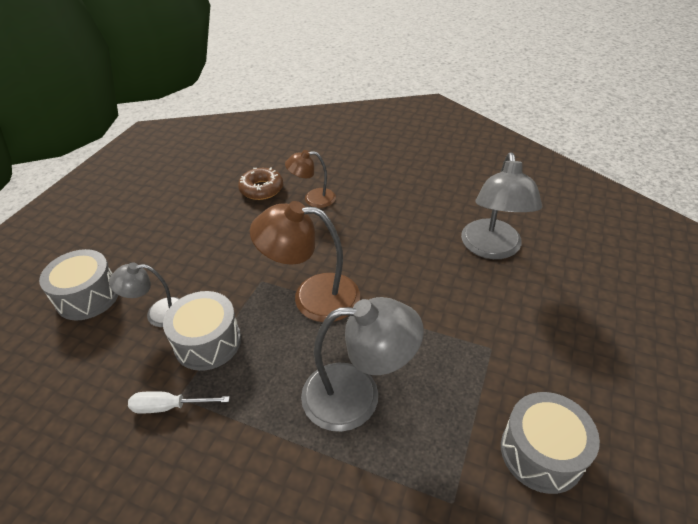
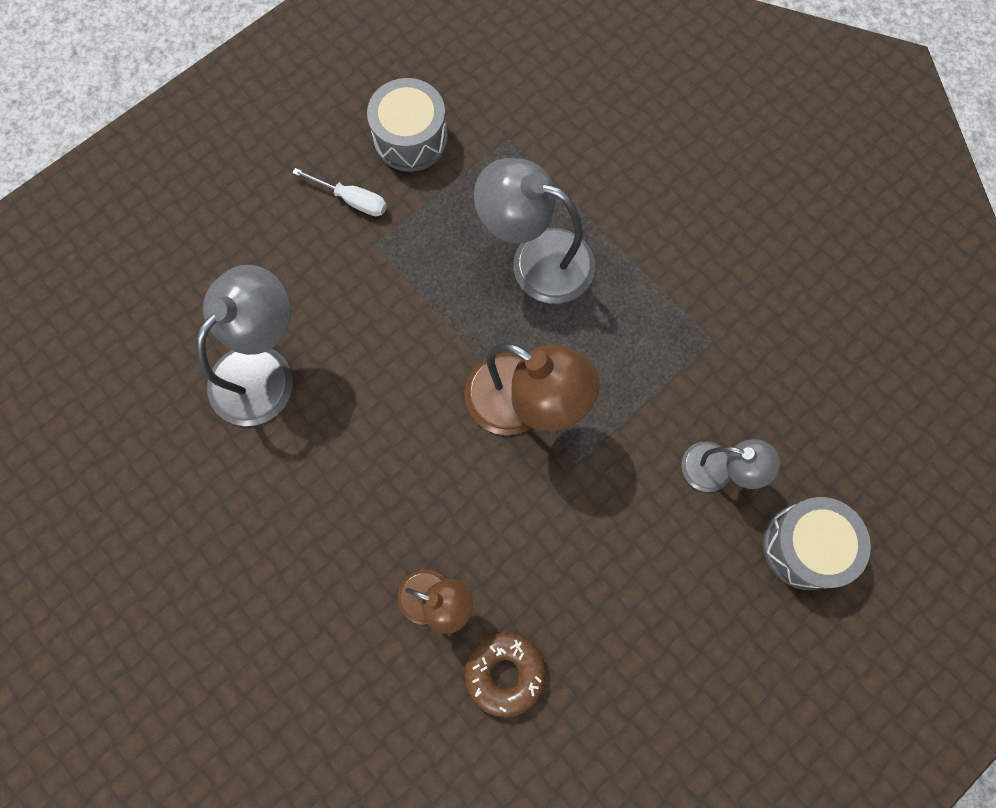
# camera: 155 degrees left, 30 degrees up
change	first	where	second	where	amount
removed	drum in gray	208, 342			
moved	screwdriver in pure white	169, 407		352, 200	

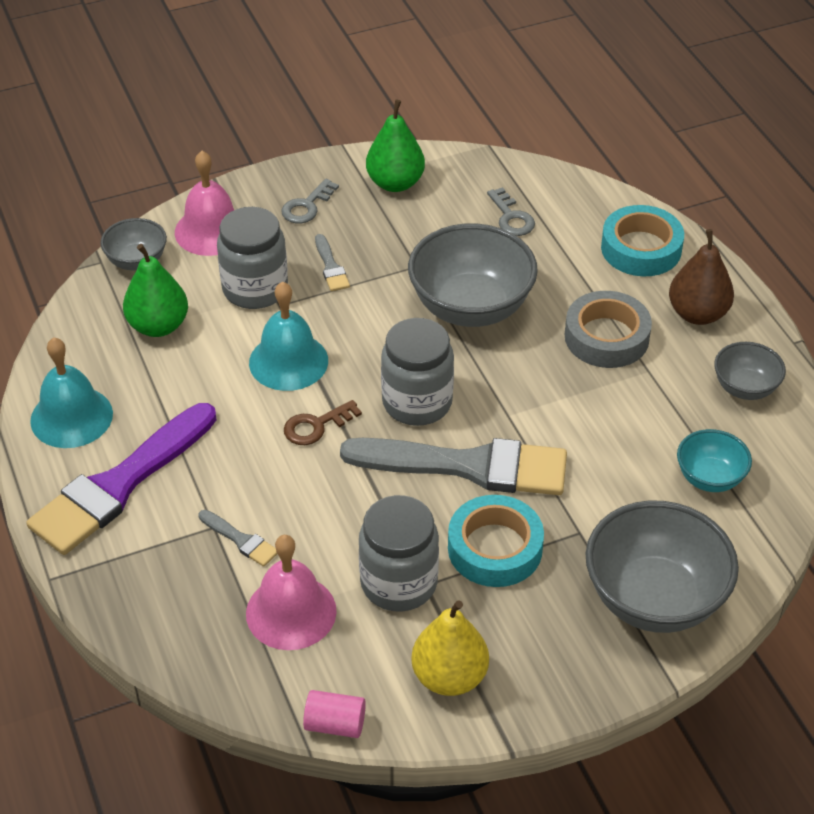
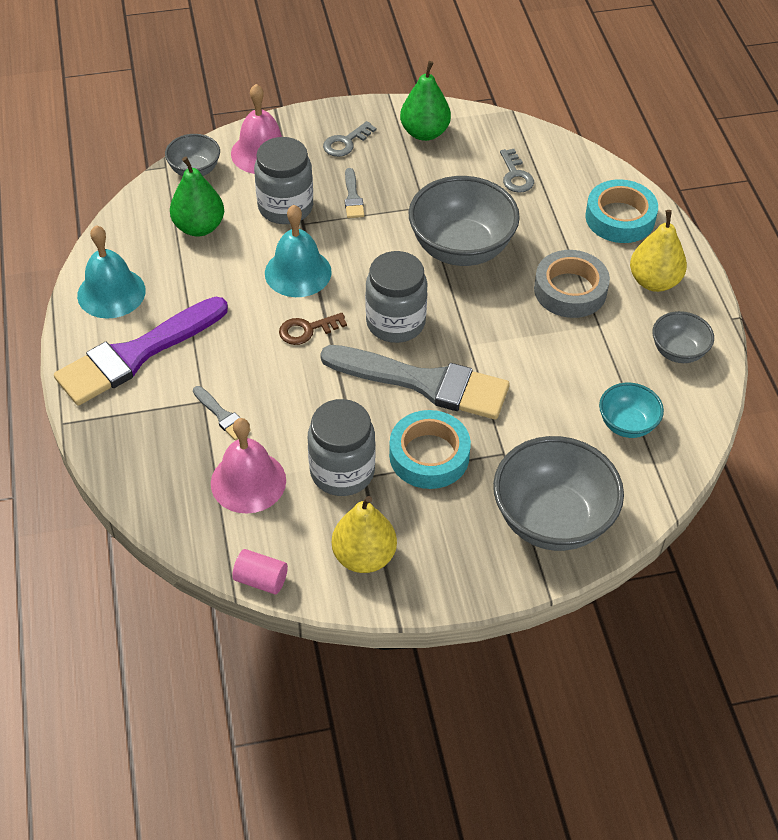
# camera: 10 degrees right, 5 degrees up
change	first	where	second	where	amount
recoloured	toy pear in dark brown	697, 314	toy pear in golden	654, 281	

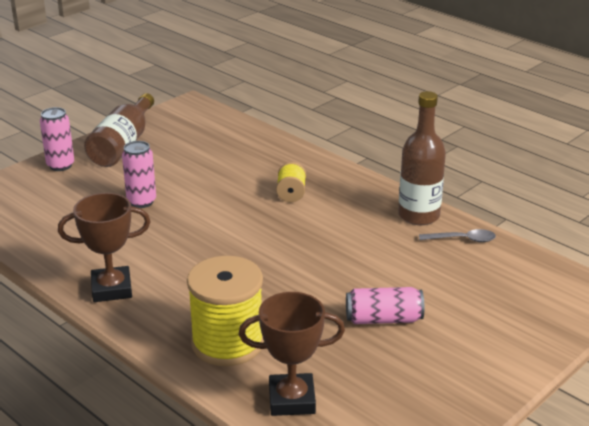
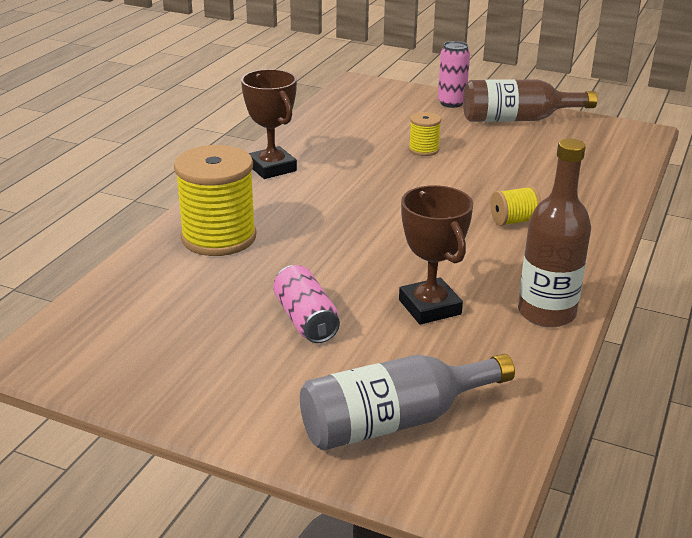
# camera: 70 degrees right, 0 degrees up
change	first	where	second	where	amount
replaced	soda can in rose-pink	141, 202	bobbin in golden	423, 149	
removed	spoon in gray	462, 239			
moved	award cup in dark brown	292, 400		429, 307	
added			drink bottle in gray	394, 421	

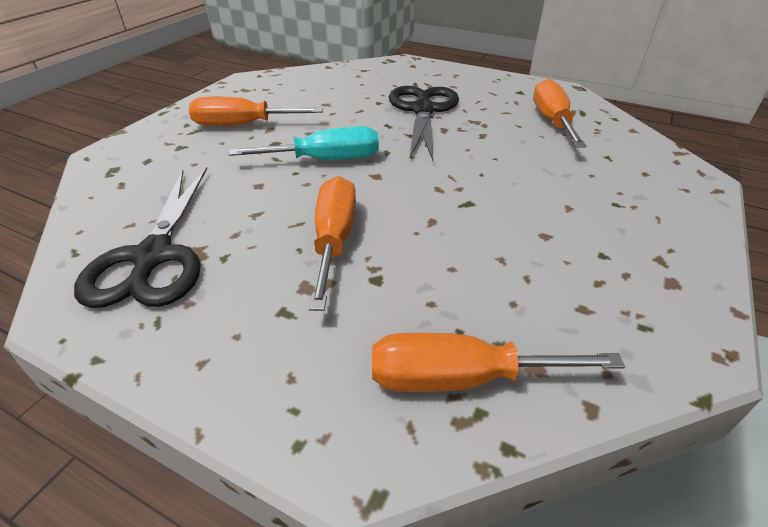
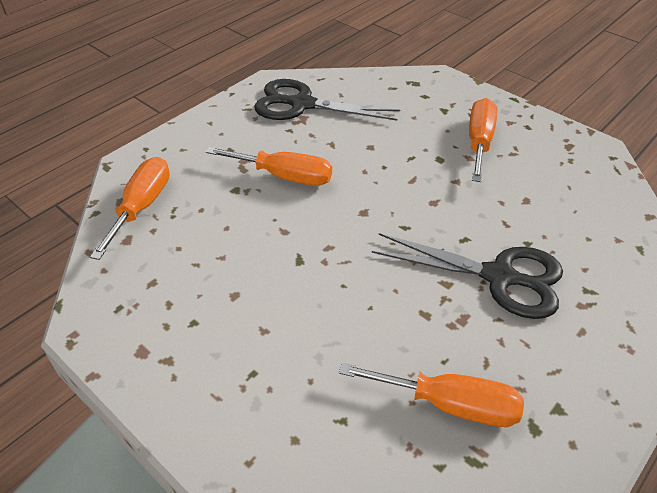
# camera: 105 degrees right, 5 degrees up
change	first	where	second	where	amount
removed	screwdriver in turquoise	325, 160			

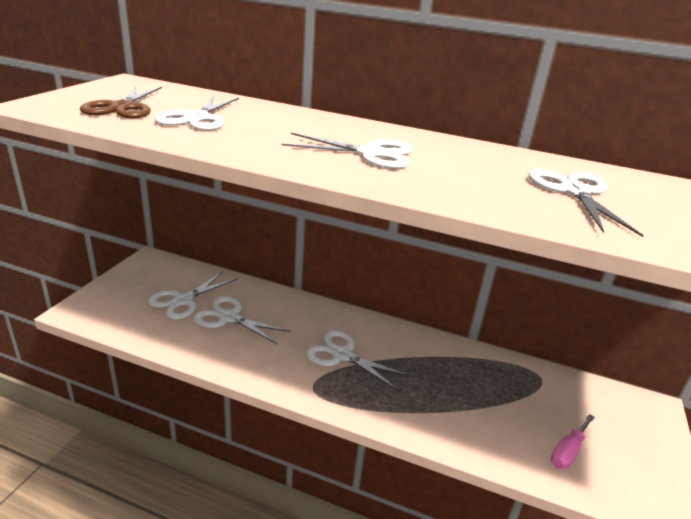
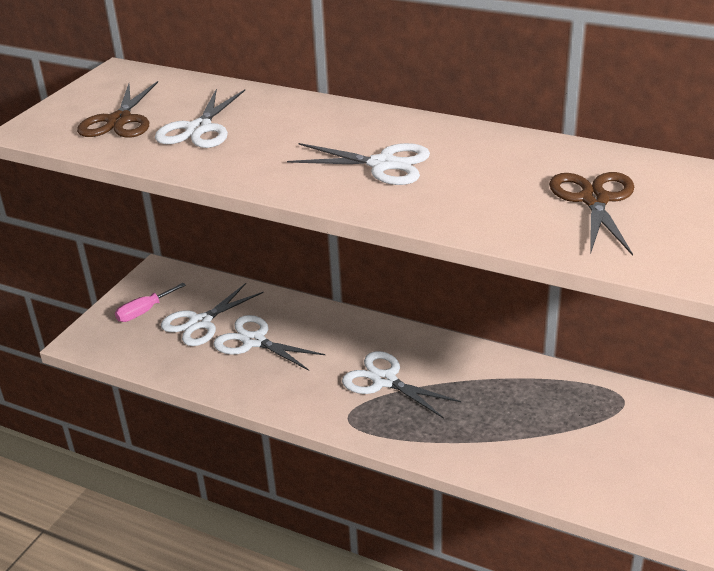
# camera: 10 degrees right, 5 degrees up
change	first	where	second	where	amount
recoloured	pair of scissors in pure white	574, 192	pair of scissors in dark brown	594, 200	
moved	screwdriver in rose-pink	568, 451		144, 312	

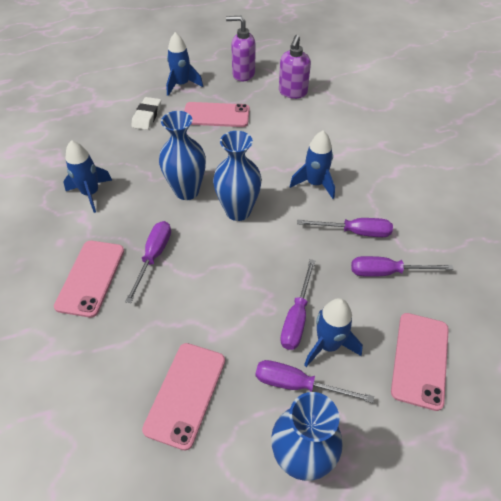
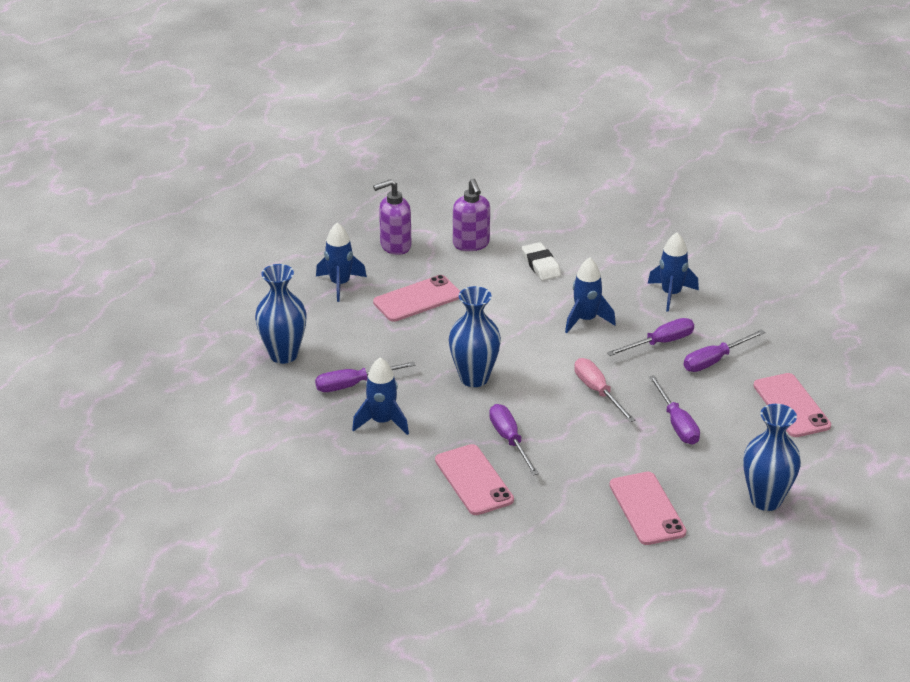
# camera: 35 degrees left, 15 degrees down
change	first	where	second	where	amount
moved	gum eraser in pure white	147, 116		541, 265	
moved	vase in cobalt	238, 211		283, 355	
moved	rocket in cobalt	328, 345		671, 294	
moved	screwdriver in violet	298, 384		353, 384	
added			screwdriver in rose-pink	598, 391	

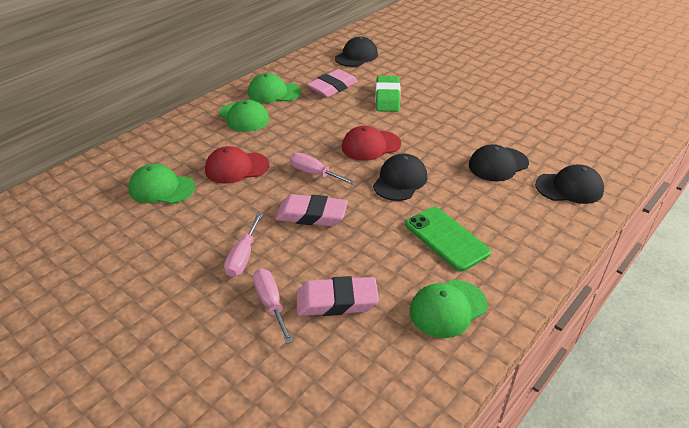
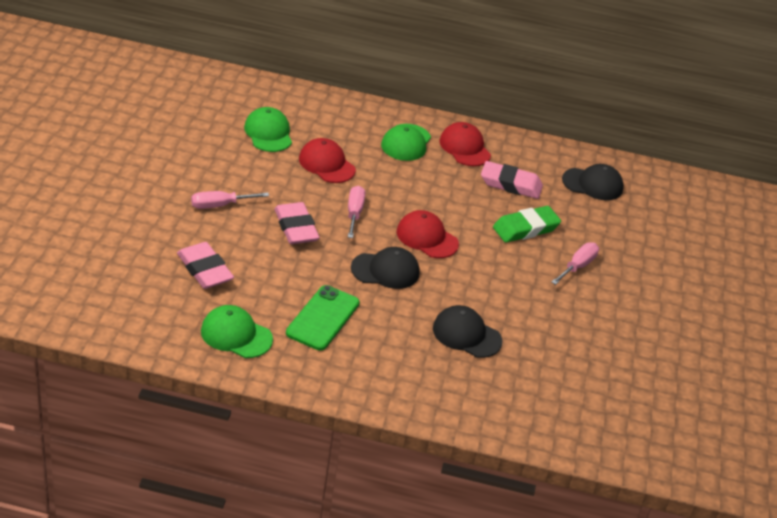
# camera: 55 degrees right, 0 degrees up
change	first	where	second	where	amount
recoloured	peaked cap in leaf-green	274, 92	peaked cap in red	464, 148	
removed	peaked cap in black	569, 188			
moved	screwdriver in rose-pink	271, 303		578, 266	

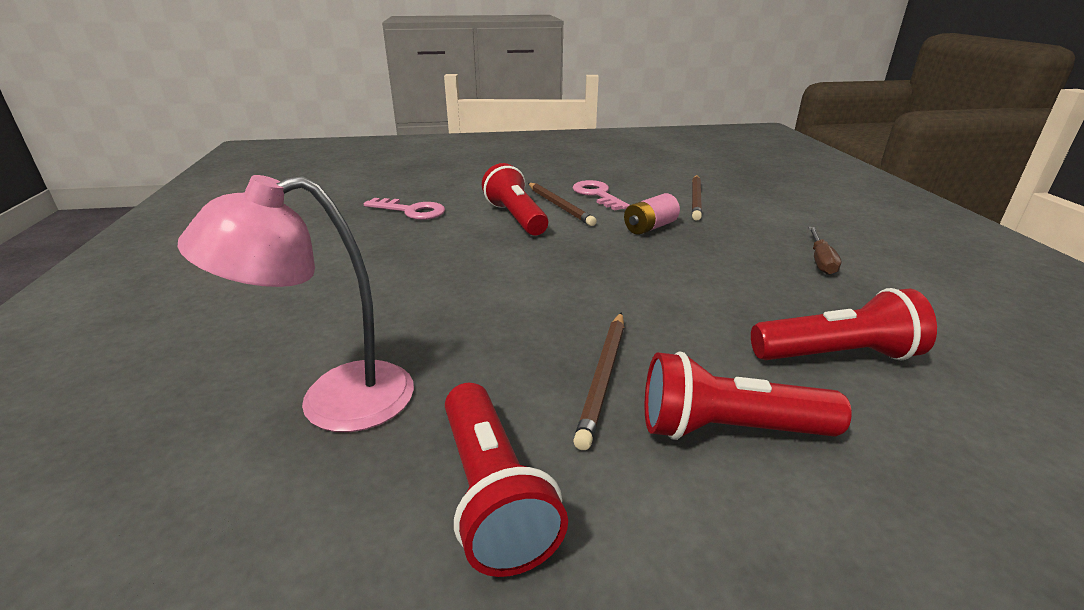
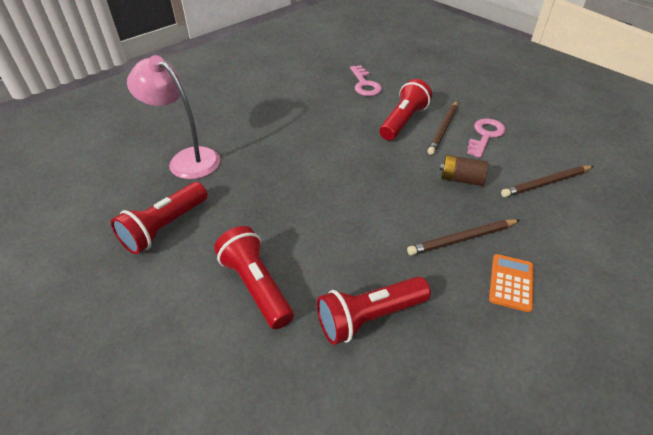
# camera: 55 degrees right, 15 degrees up
change	first	where	second	where	amount
recoloured	AA battery in rose-pink	650, 227	AA battery in dark brown	461, 179	
replaced	screwdriver in dark brown	820, 261	calculator in orange-coloured	511, 282	
turned	torch in red	836, 355		369, 317	105 degrees clockwise
moved	pencil in dark brown	603, 377		462, 239	

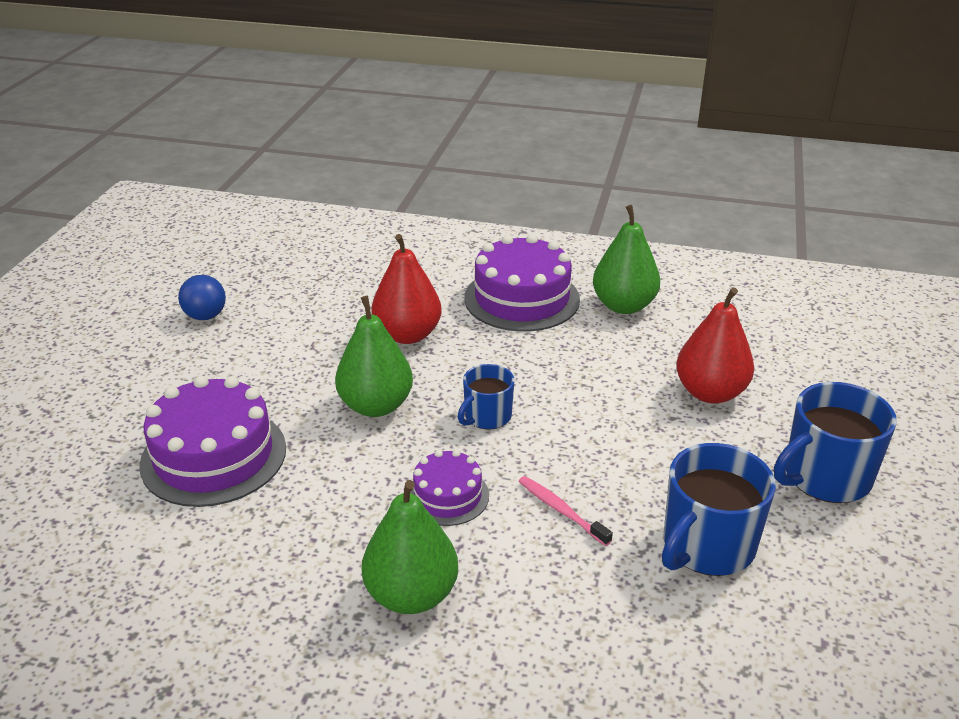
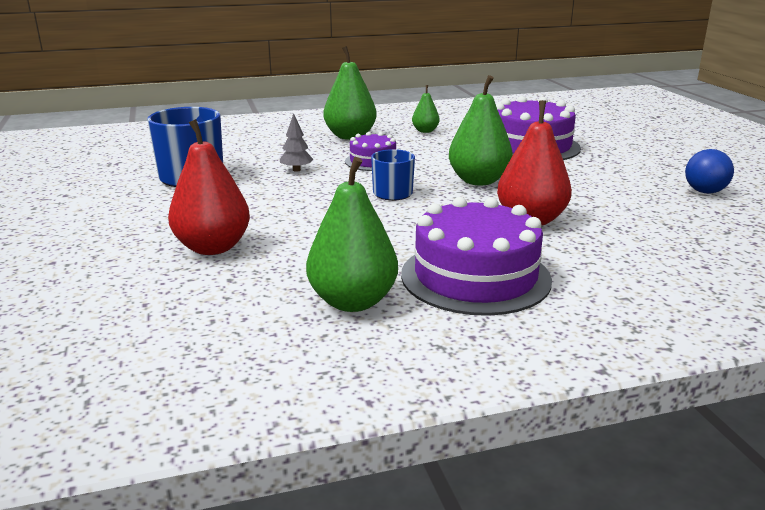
# camera: 150 degrees right, 10 degrees down
change	first	where	second	where	amount
removed	coffee mug in cobalt	825, 477			
replaced	toothbrush in rose-pink	561, 510	tree in gray	296, 170	
added			toy pear in leaf-green	425, 131	

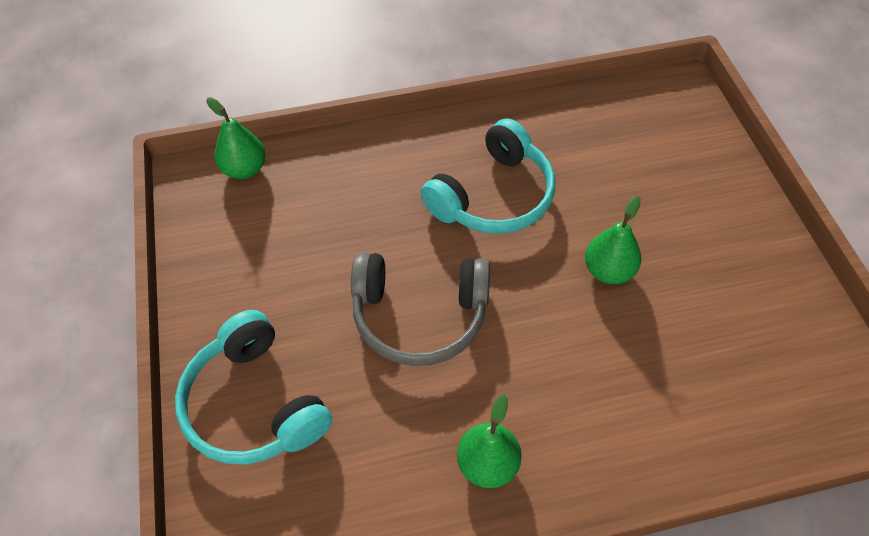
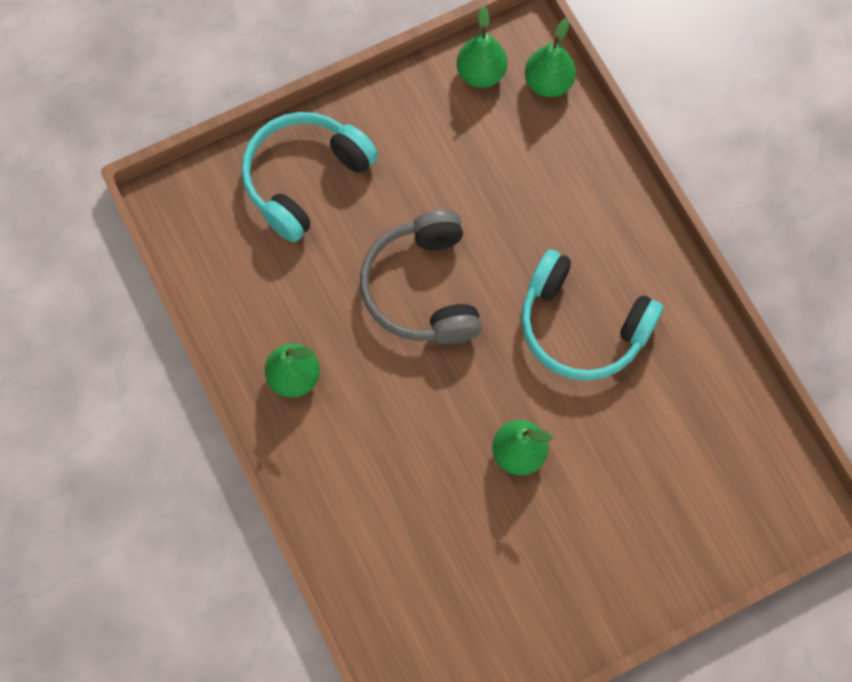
# camera: 75 degrees right, 15 degrees up
change	first	where	second	where	amount
added			toy pear in leaf-green	481, 73	

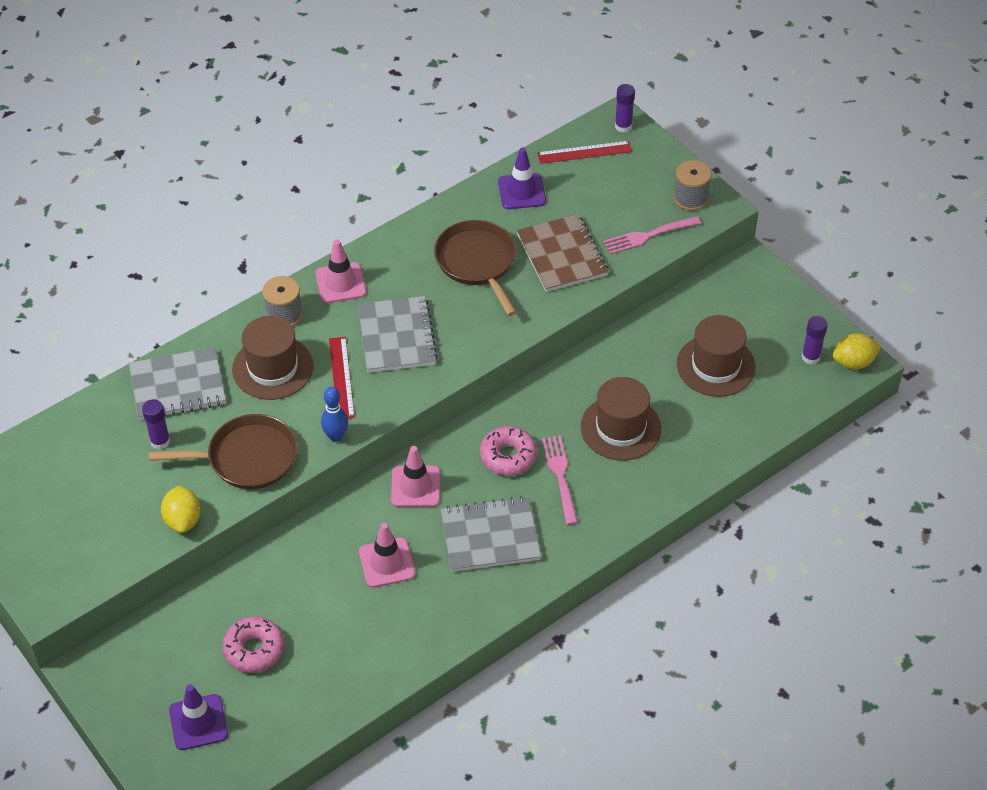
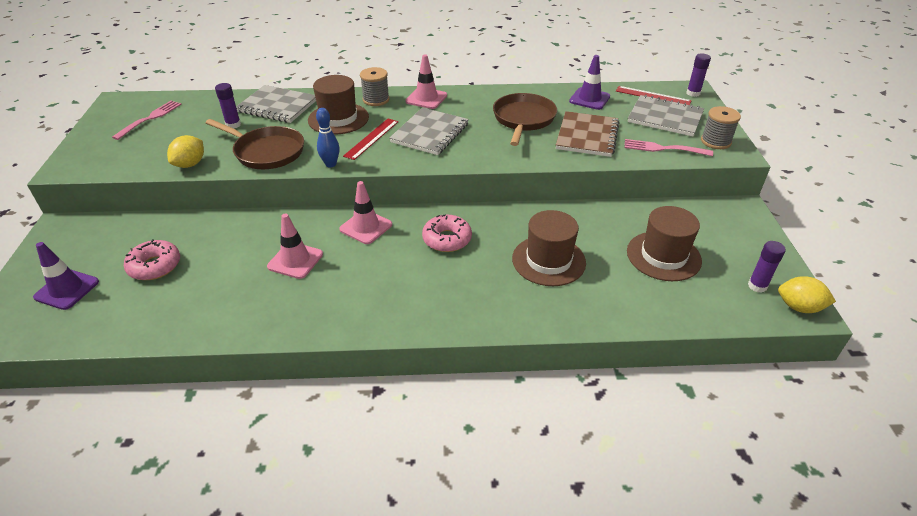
# camera: 35 degrees right, 10 degrees down
change	first	where	second	where	amount
moved	table fork in rose-pink	560, 476		150, 119	
moved	exercise book in gray	490, 536		665, 117	

